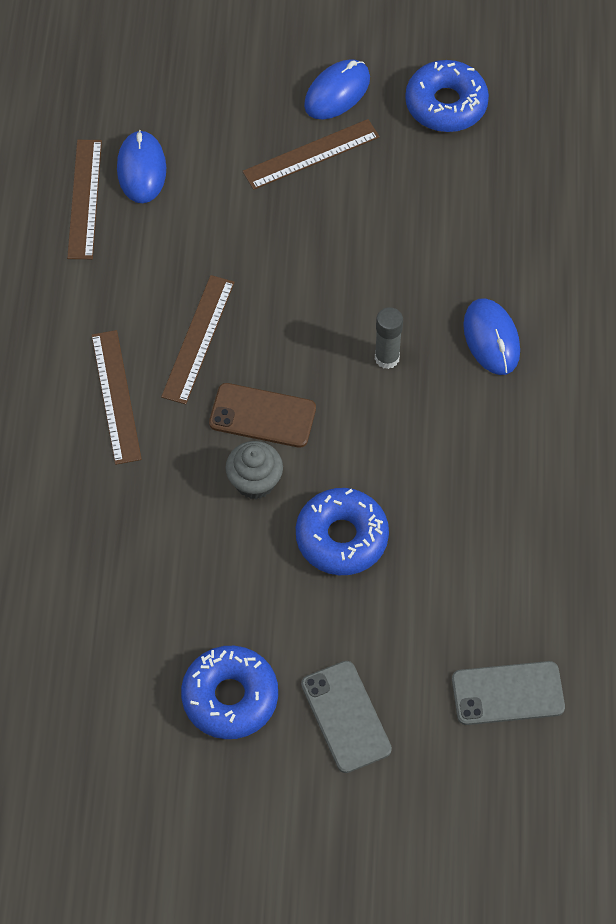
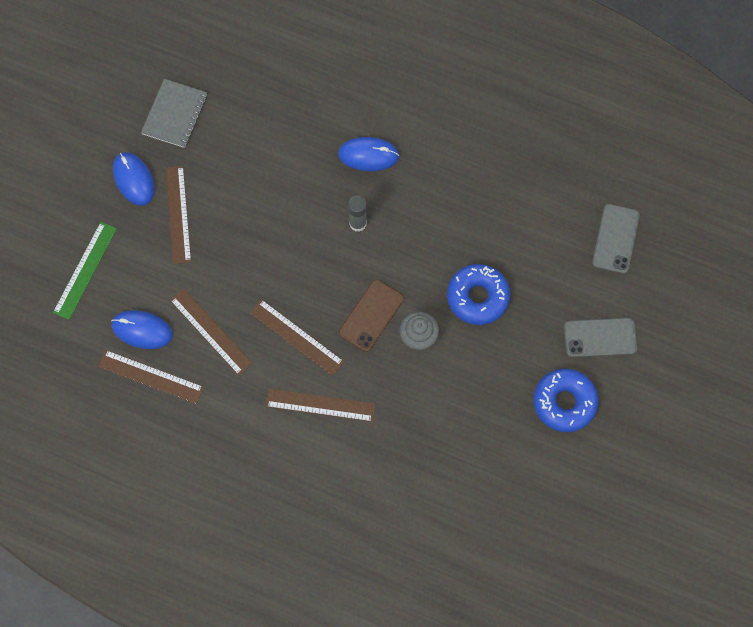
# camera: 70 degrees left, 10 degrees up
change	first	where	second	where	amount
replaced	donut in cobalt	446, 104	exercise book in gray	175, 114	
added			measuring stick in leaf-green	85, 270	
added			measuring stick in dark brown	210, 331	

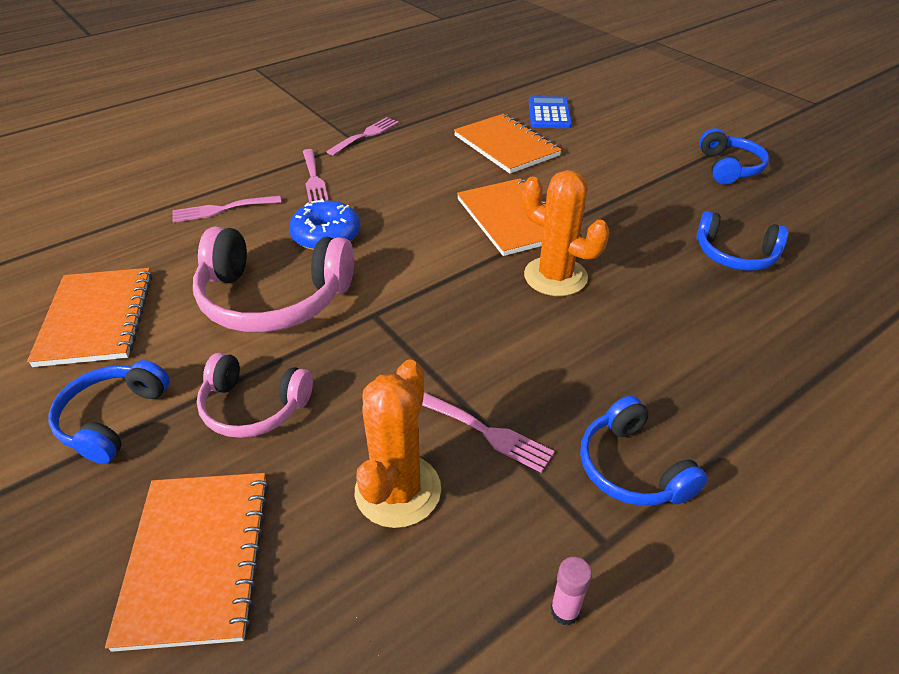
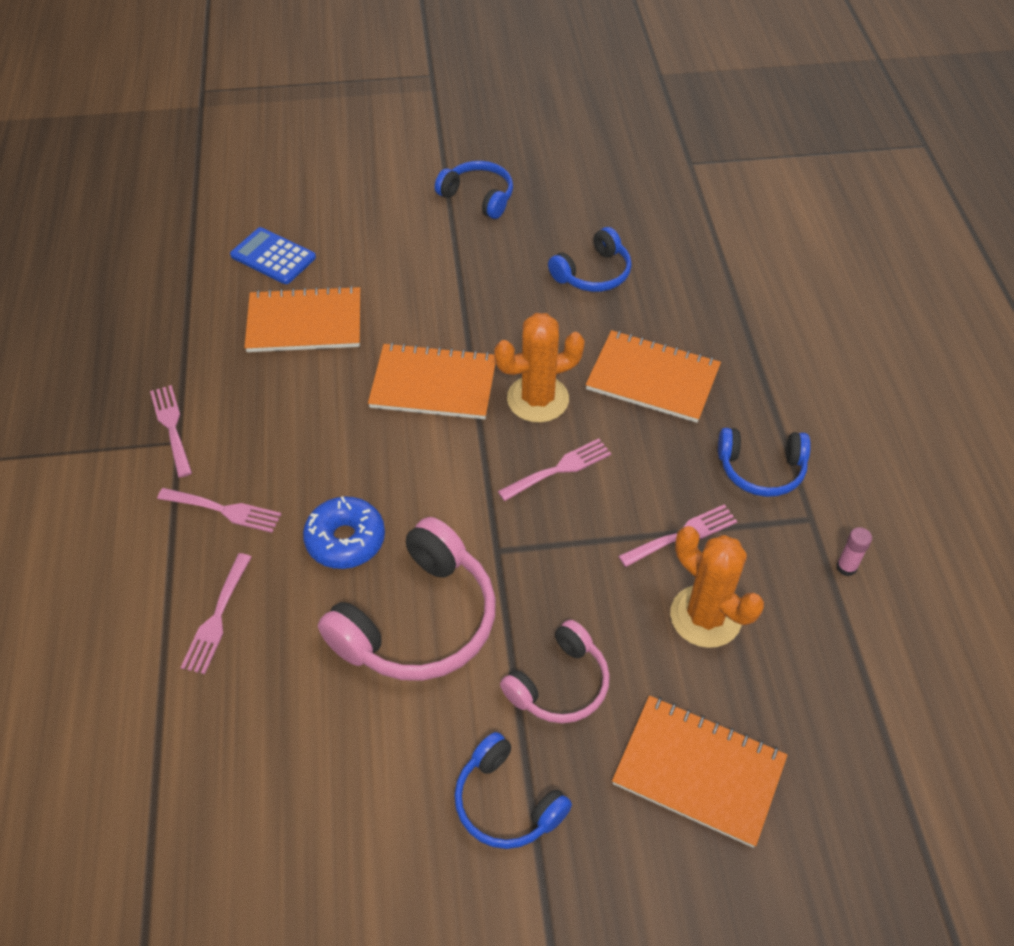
# camera: 60 degrees left, 10 degrees up
change	first	where	second	where	amount
moved	exercise book in orange-coloured	97, 318		652, 378	
added			table fork in rose-pink	559, 469	

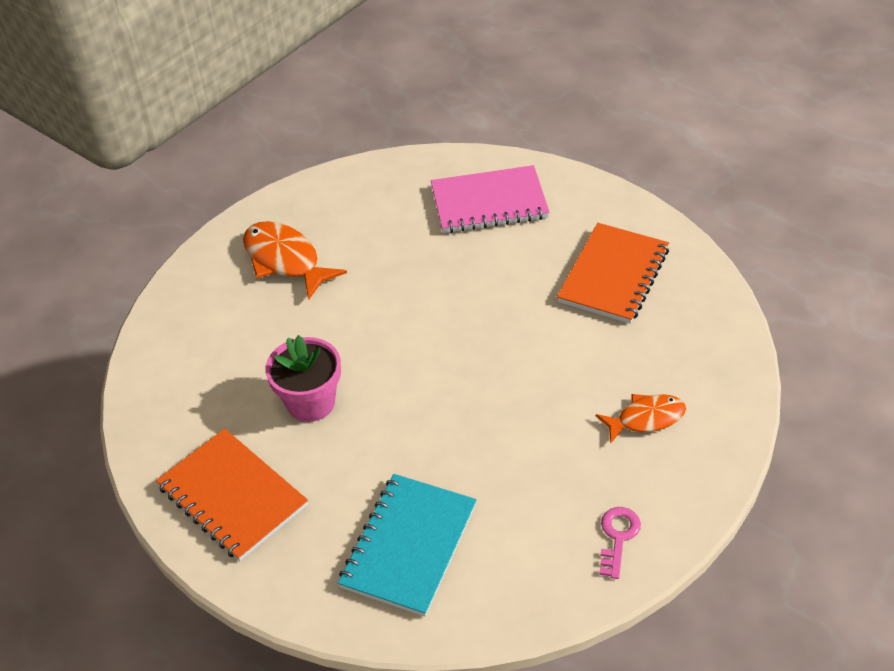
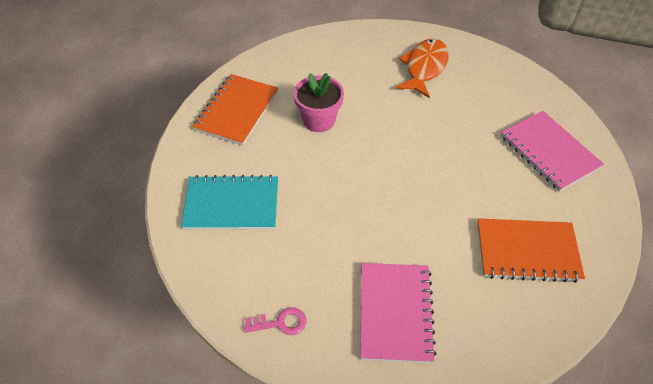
# camera: 65 degrees right, 5 degrees up
change	first	where	second	where	amount
replaced	fish in orange-coloured	646, 418	exercise book in rose-pink	395, 313	

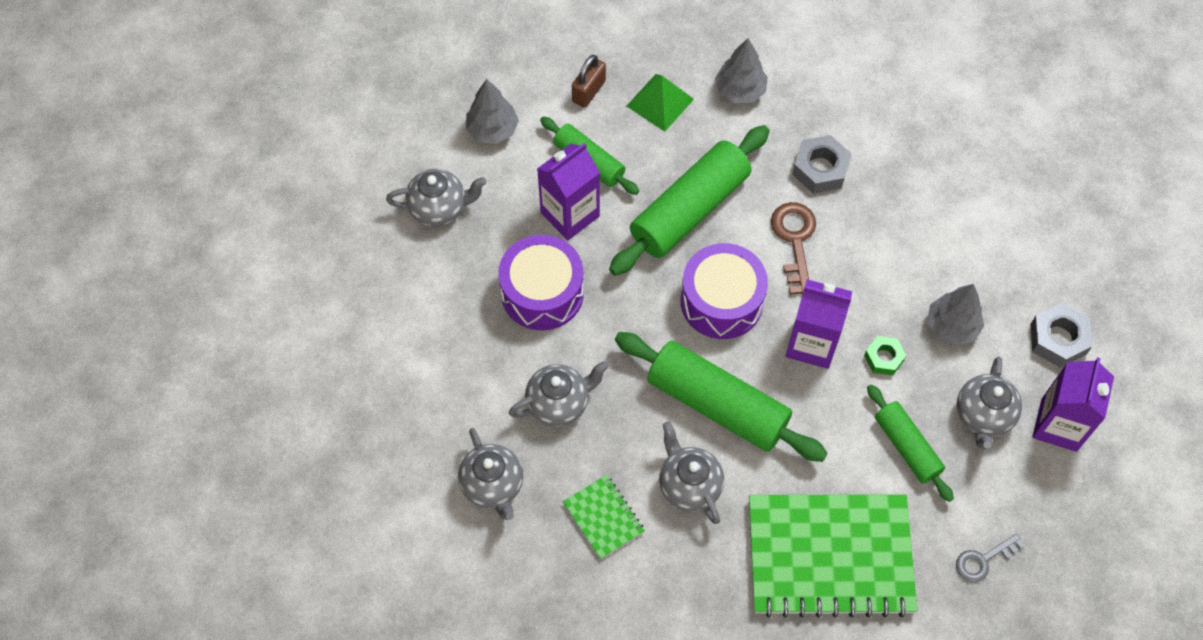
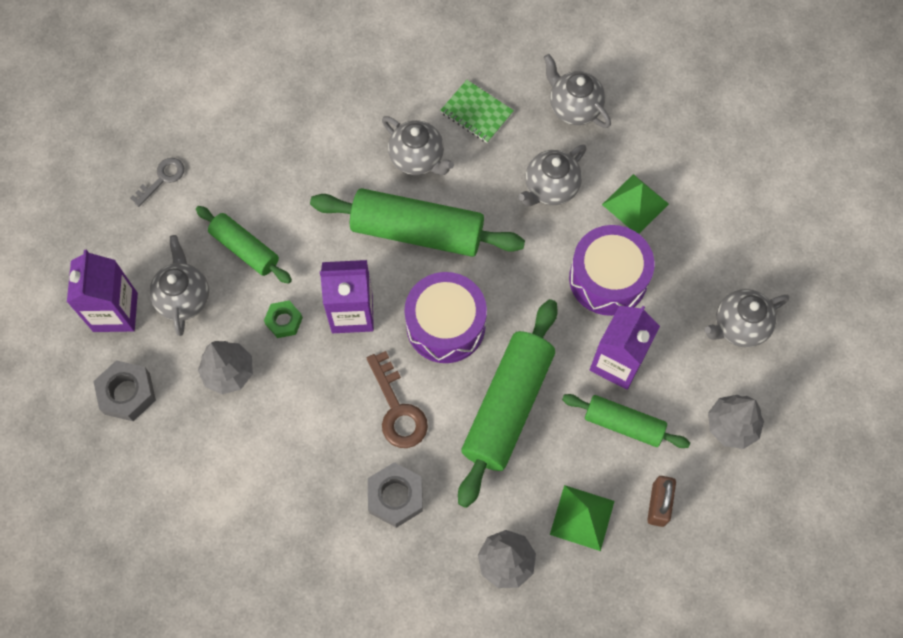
# camera: 160 degrees right, 5 degrees up
change	first	where	second	where	amount
removed	exercise book in leaf-green	830, 556			
added			pyramid in leaf-green	635, 204	

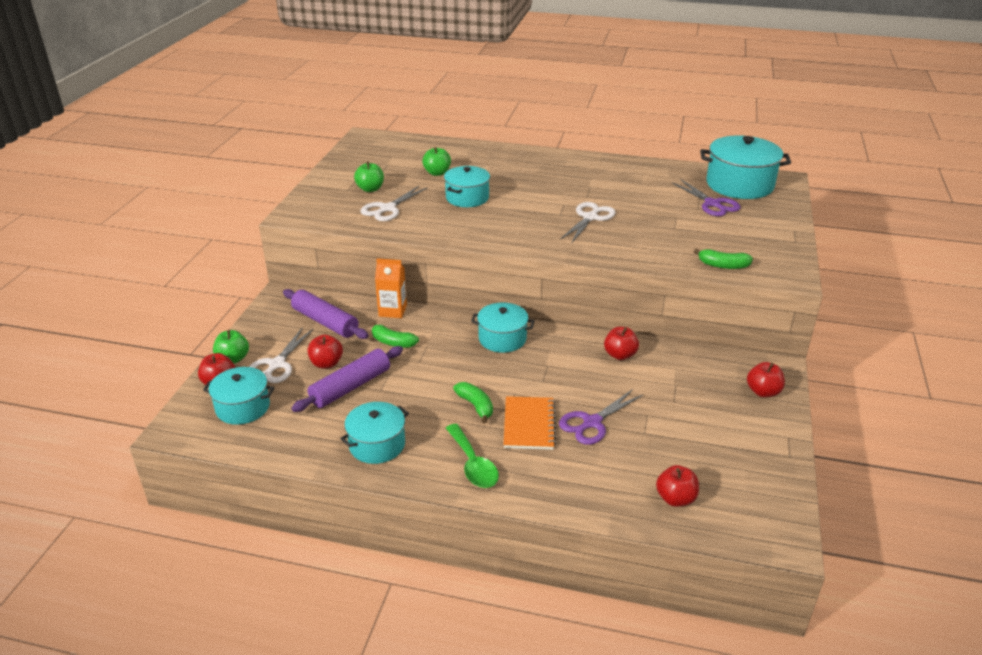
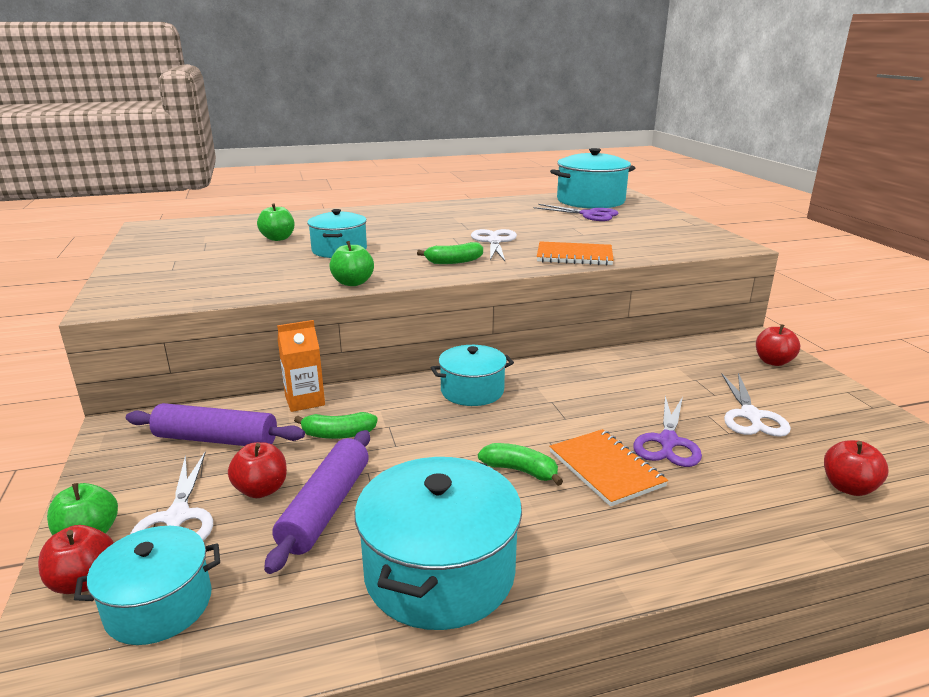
# camera: 30 degrees left, 10 degrees down
change	first	where	second	where	amount
moved	toy apple in leaf-green	370, 189		353, 283	
moved	pair of scissors in pure white	387, 208		750, 416	
moved	banana in leaf-green	723, 265		454, 261	
removed	toy apple in red	620, 355			
resized	stockpot in turquoise	377, 444		439, 572	x1.58
removed	spoon in leaf-green	473, 464			
added			exercise book in orange-coloured	574, 256	

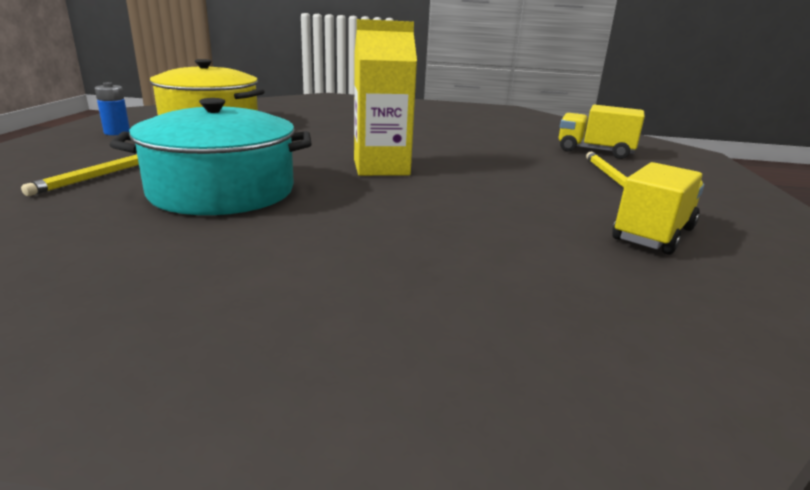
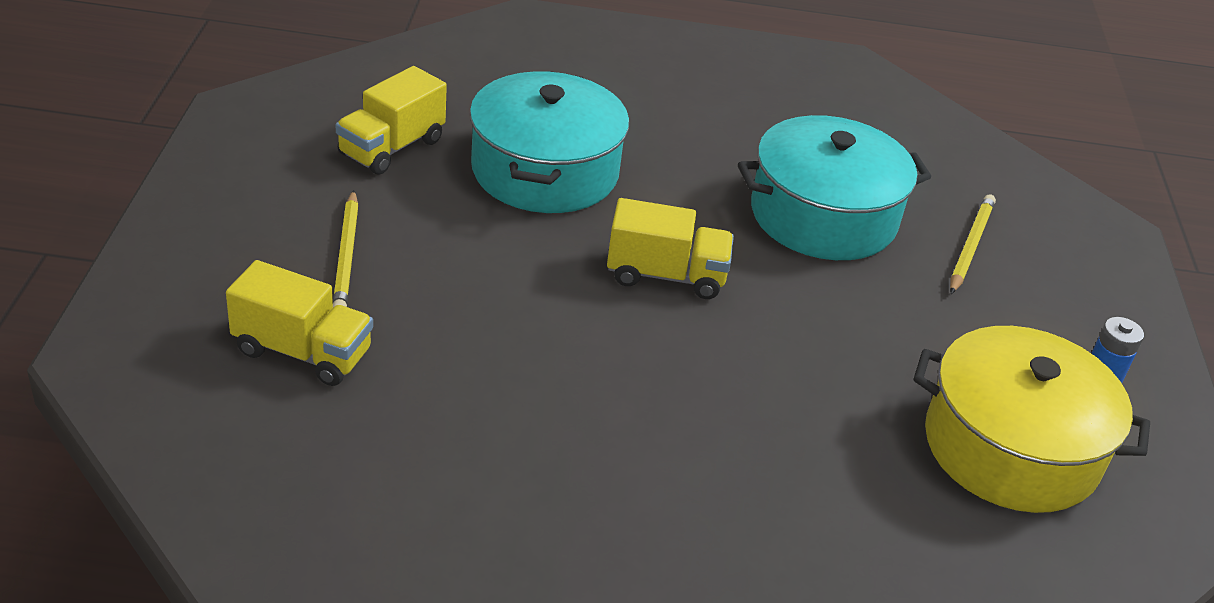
# camera: 175 degrees right, 15 degrees up
change	first	where	second	where	amount
replaced	carton in golden	381, 167	truck in golden	666, 275	
added			stockpot in turquoise	545, 171	

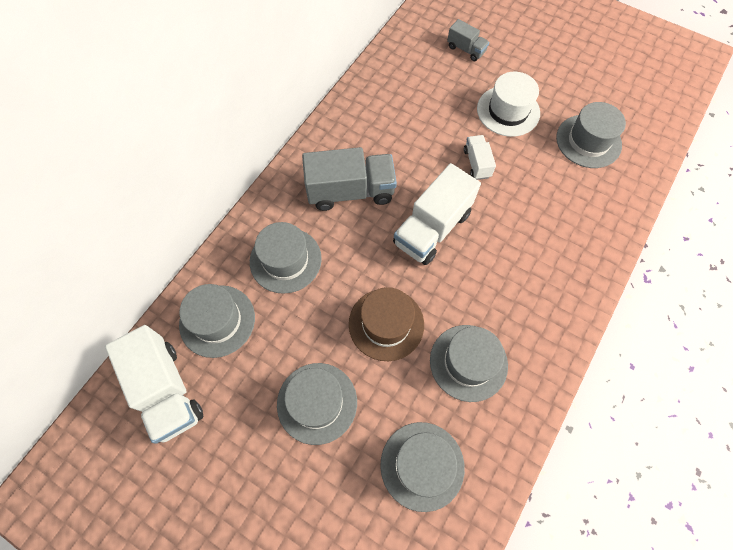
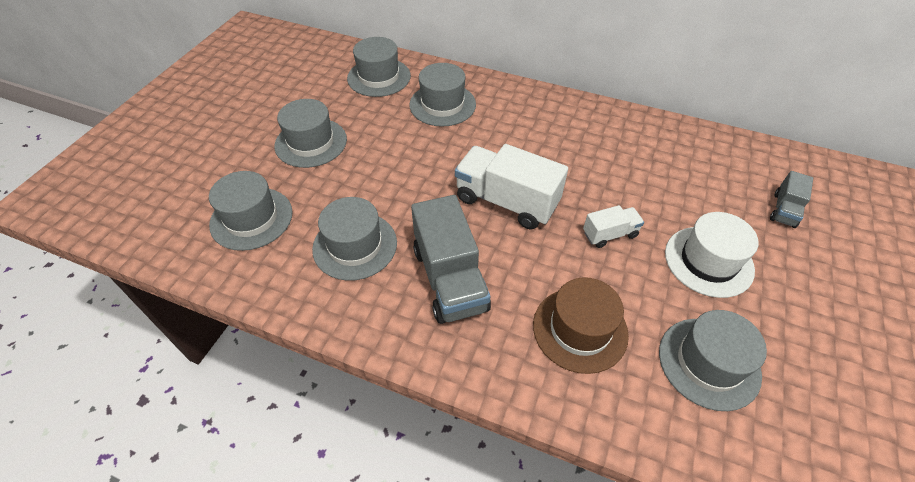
# camera: 80 degrees right, 15 degrees down
change	first	where	second	where	amount
moved	truck in gray	350, 191		450, 279	
moved	top hat in dark brown	386, 324		580, 329	
removed	truck in pure white	166, 390			

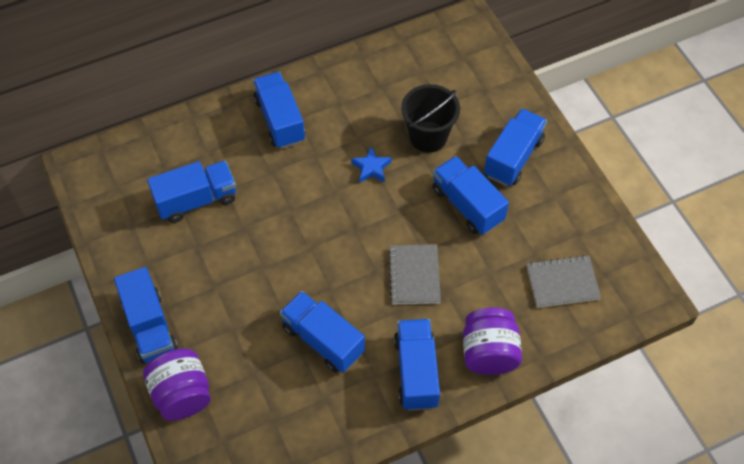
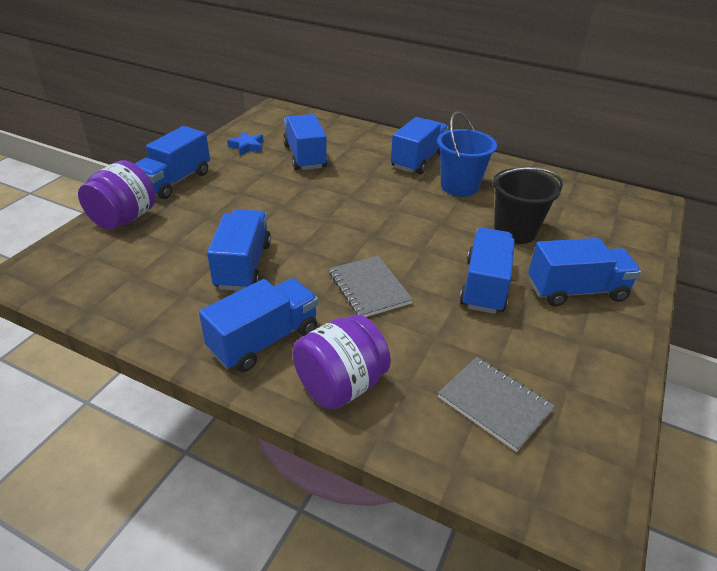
# camera: 50 degrees right, 20 degrees down
change	first	where	second	where	amount
moved	five-pointed star in cobalt	371, 168		247, 147	
turned	truck in cobalt	196, 200		305, 156	135 degrees counterclockwise
turned	exercise book in gray	414, 275		369, 288	75 degrees counterclockwise
added			bucket in cobalt	459, 186	

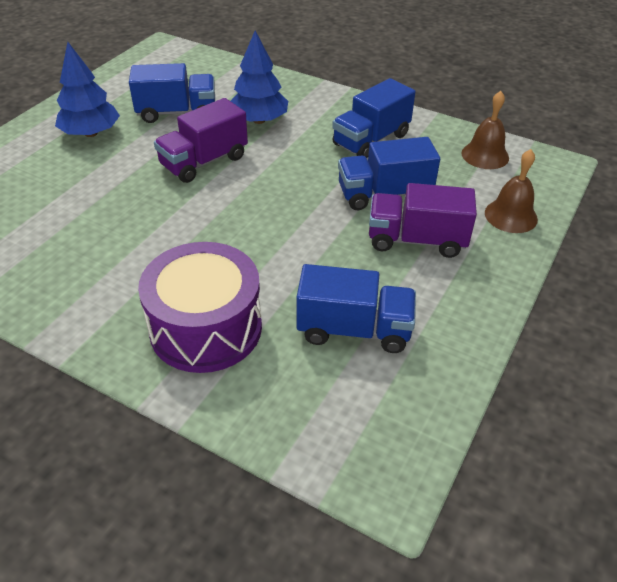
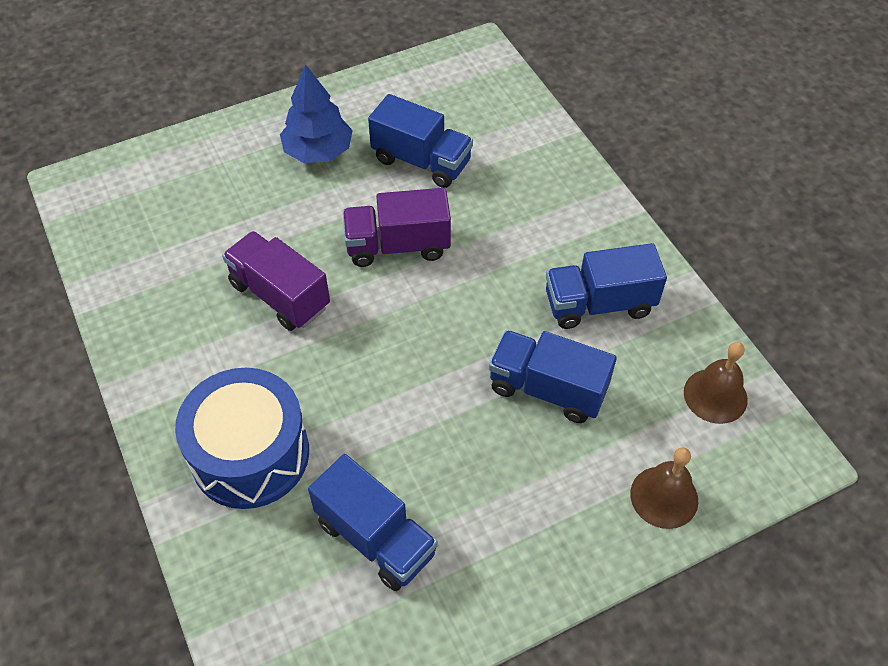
# camera: 35 degrees right, 10 degrees up
change	first	where	second	where	amount
removed	tree in cobalt	259, 120			
moved	truck in violet	416, 240		279, 295	
recoloured	drum in violet	206, 328	drum in cobalt	250, 454	

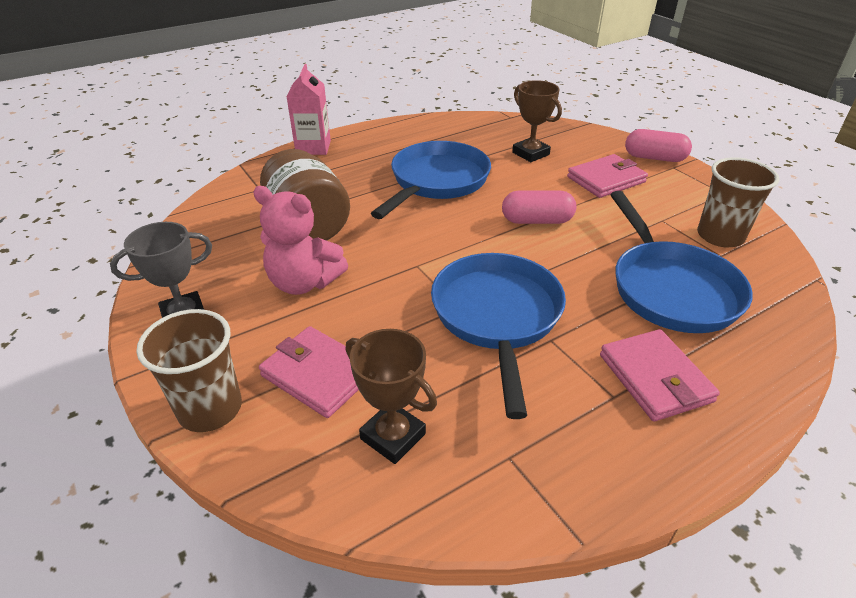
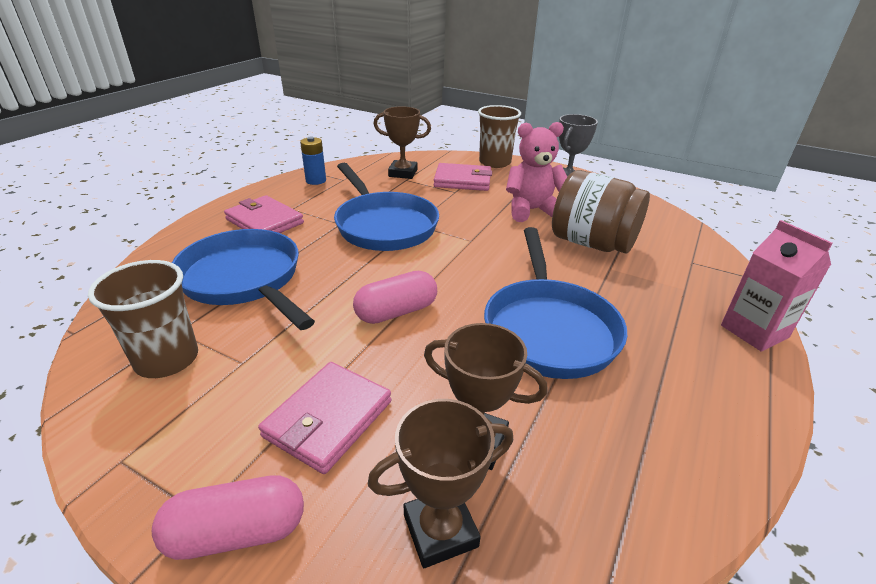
# camera: 150 degrees right, 5 degrees down
change	first	where	second	where	amount
added			AA battery in cobalt	316, 180	
added			award cup in dark brown	440, 530	

